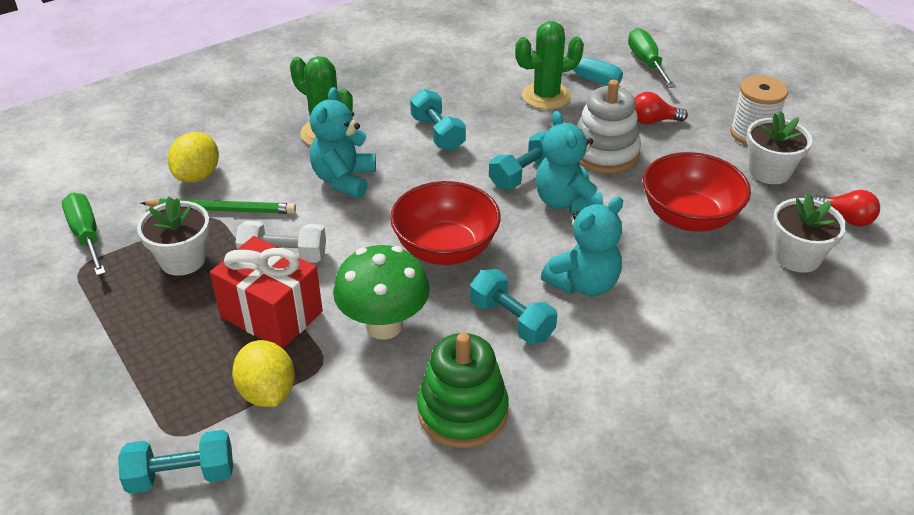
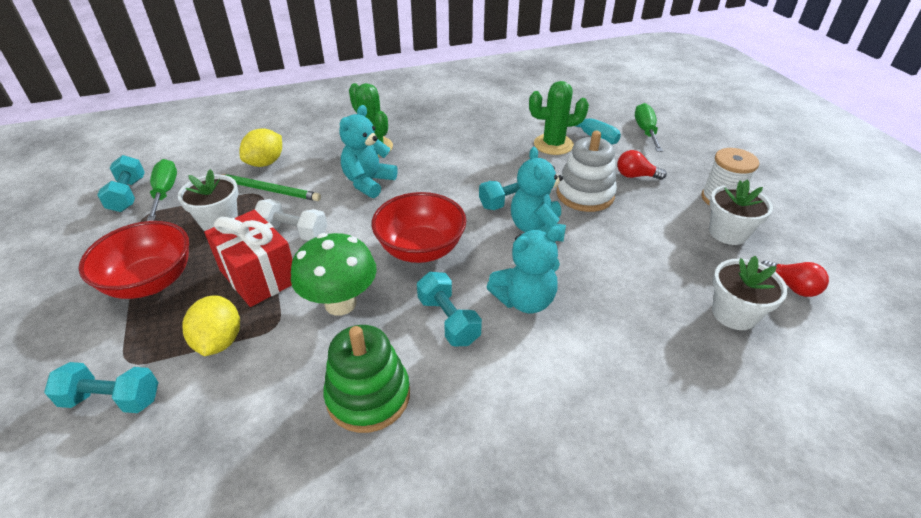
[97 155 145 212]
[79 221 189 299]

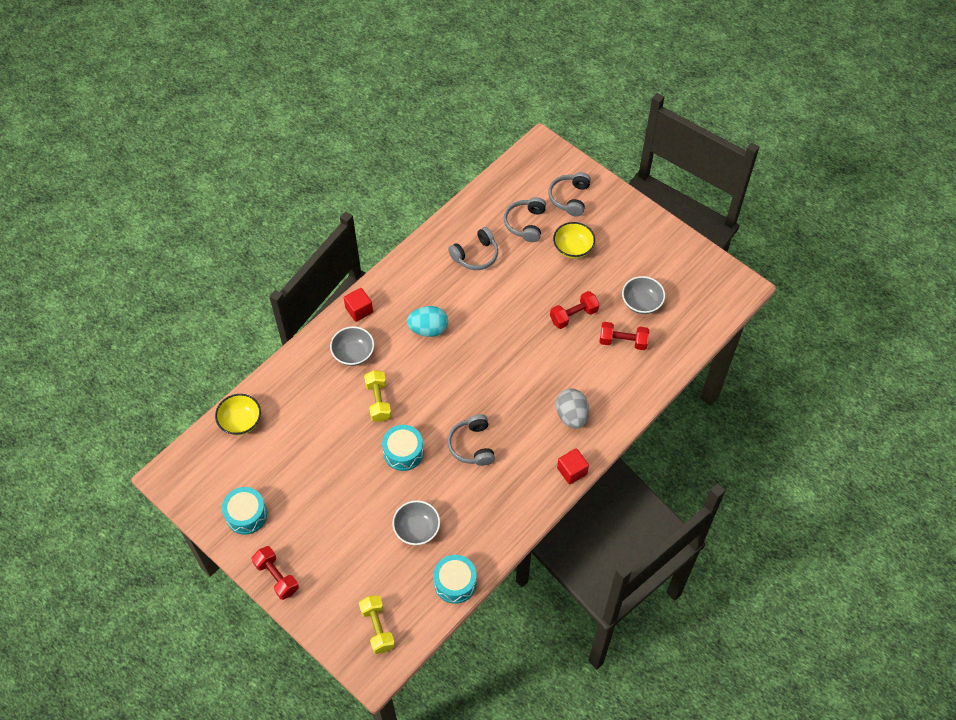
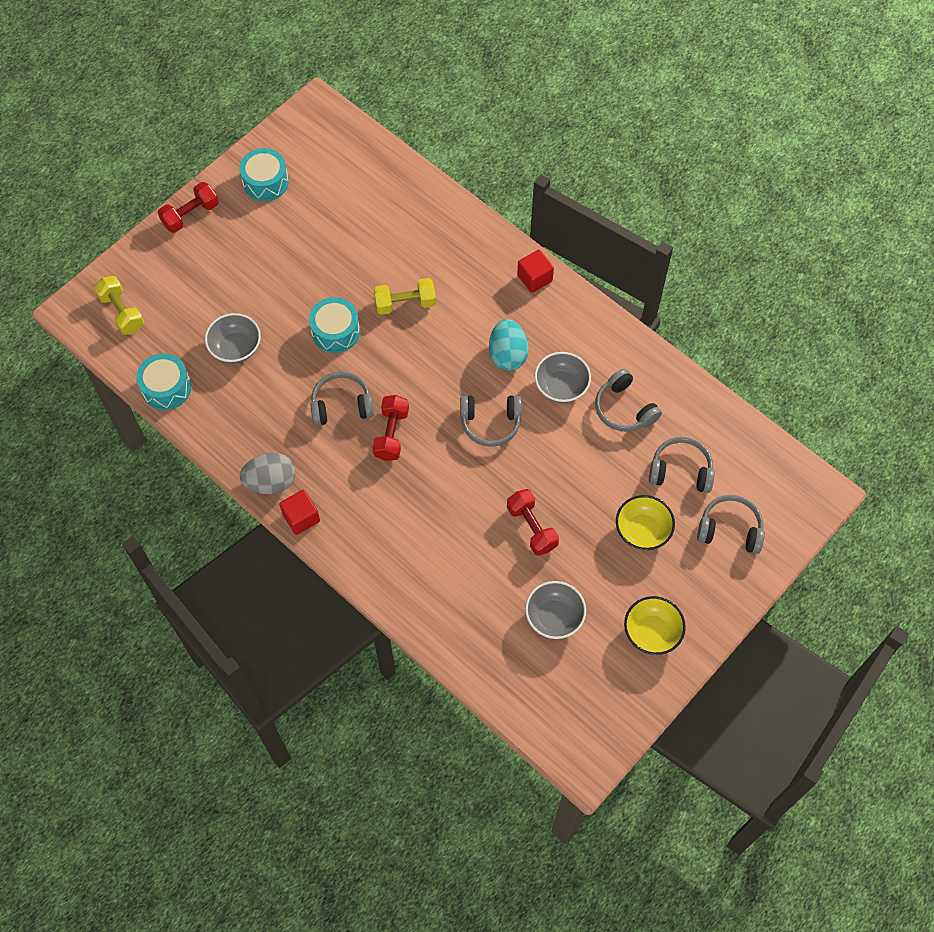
[624 596 686 655]
[535 352 591 403]
[94 276 144 335]
[240 452 295 494]
[373 395 409 461]
[460 395 522 447]

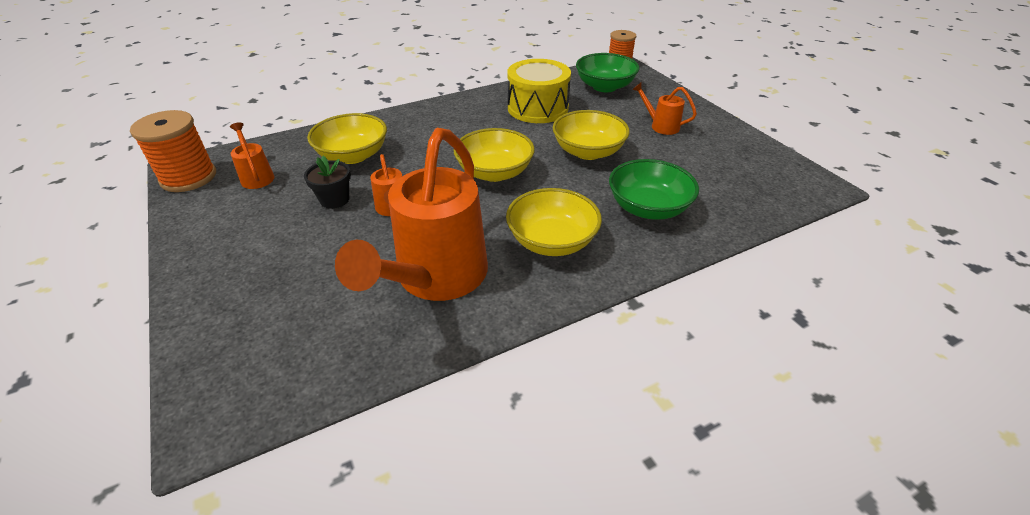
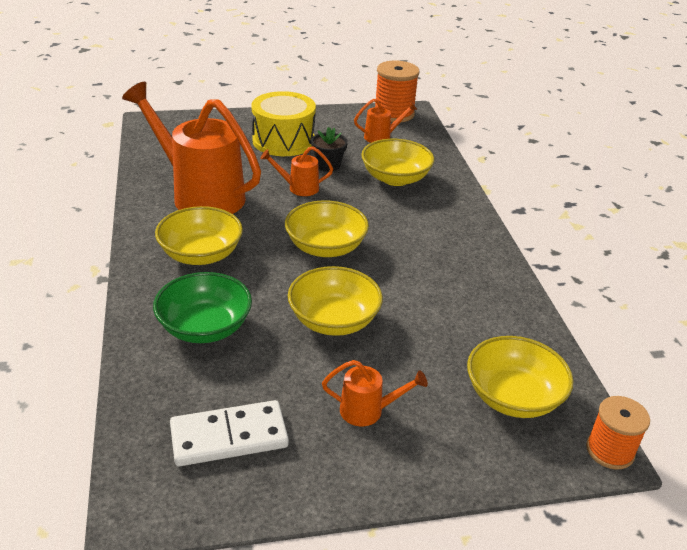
[251 91 316 156]
[467 336 573 418]
[322 360 428 426]
[170 400 289 467]

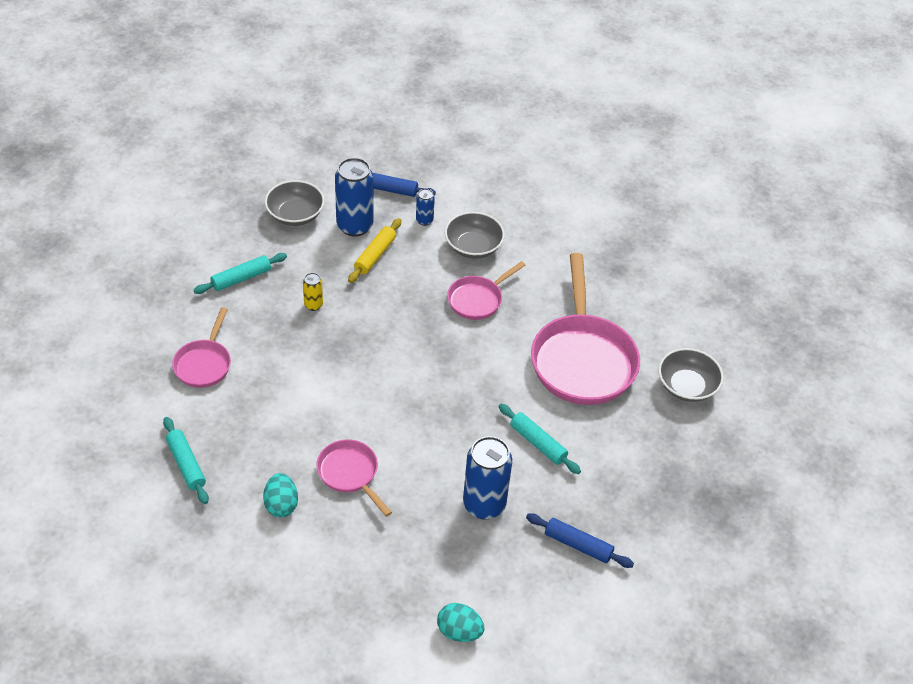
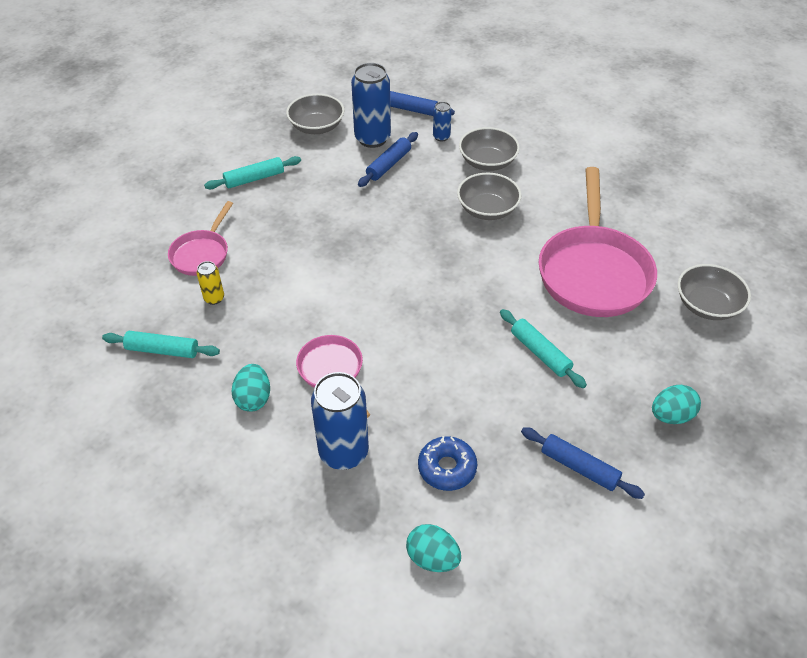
[102 331 220 358]
[197 261 224 305]
[358 132 418 187]
[457 173 521 220]
[311 372 369 470]
[418 436 477 491]
[652 385 701 424]

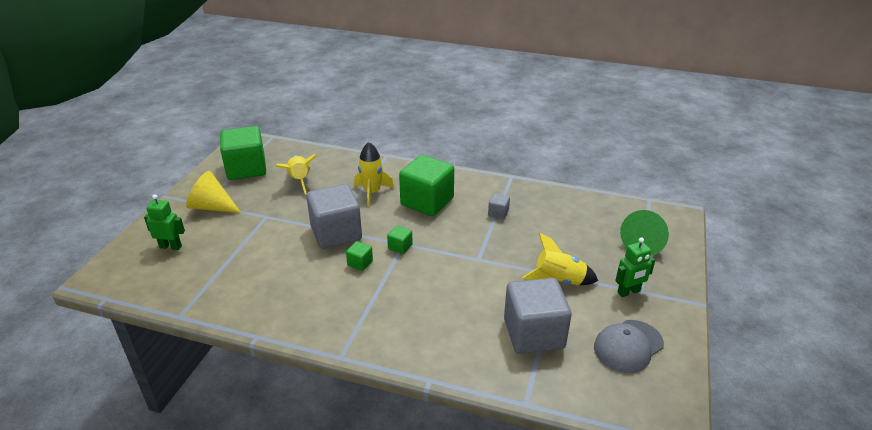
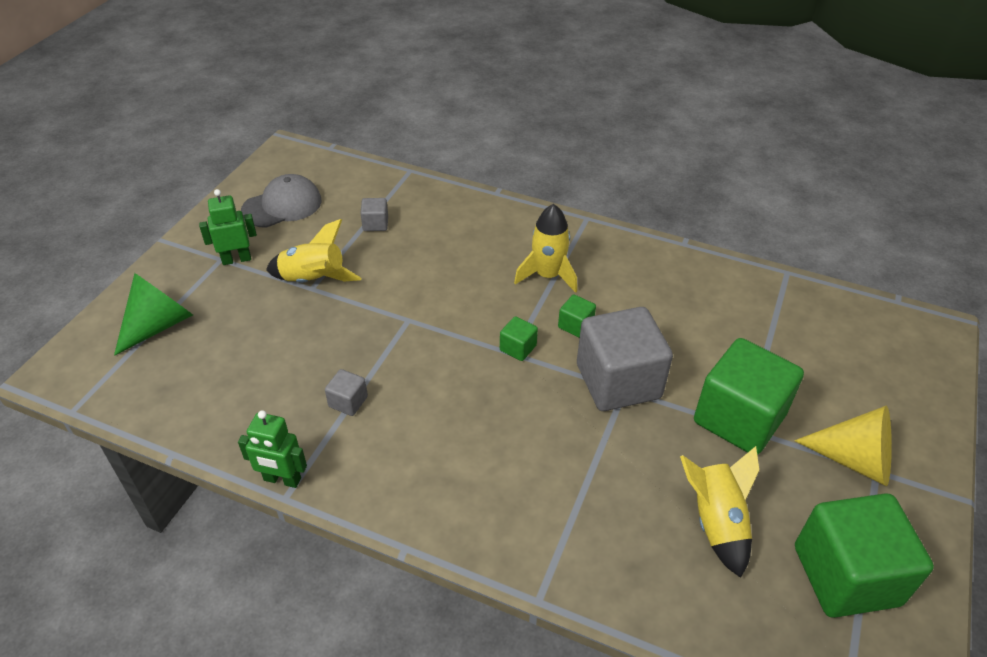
[238 410 307 488]
[514 204 577 293]
[694 338 804 455]
[360 198 388 231]

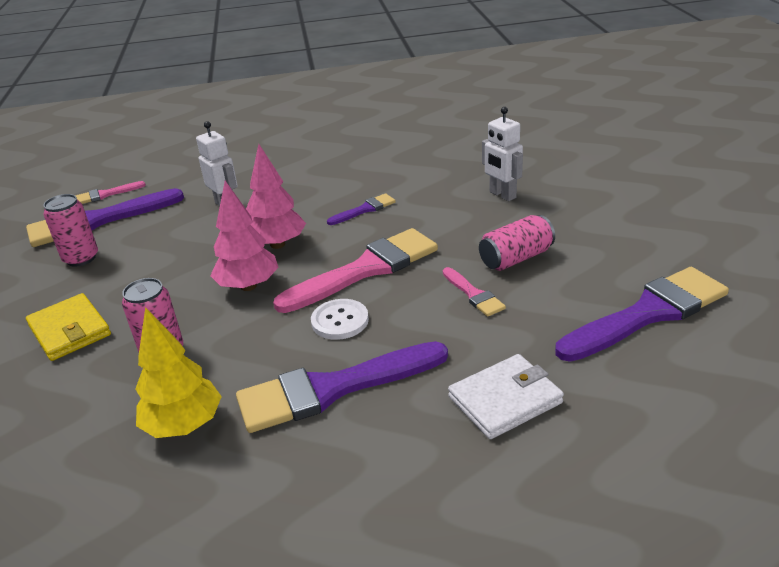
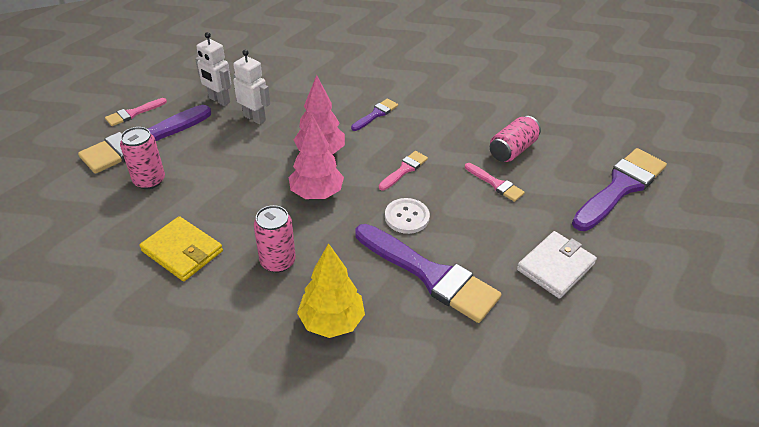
[355 224 502 323]
[379 151 428 190]
[195 32 232 106]

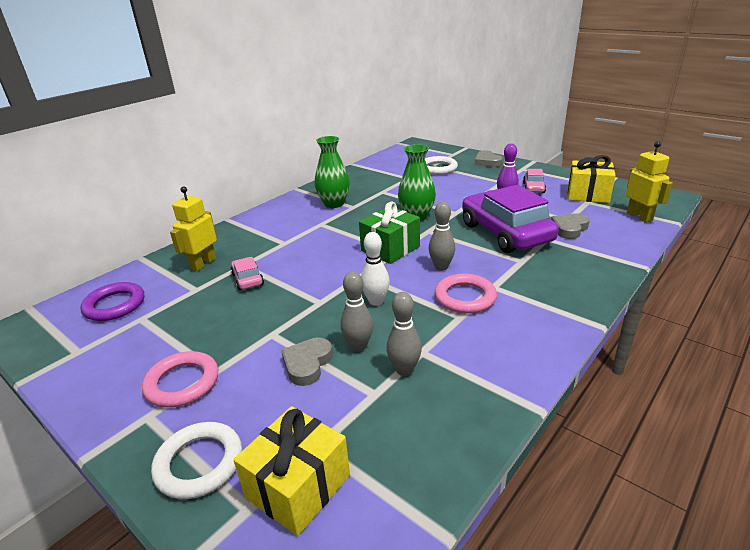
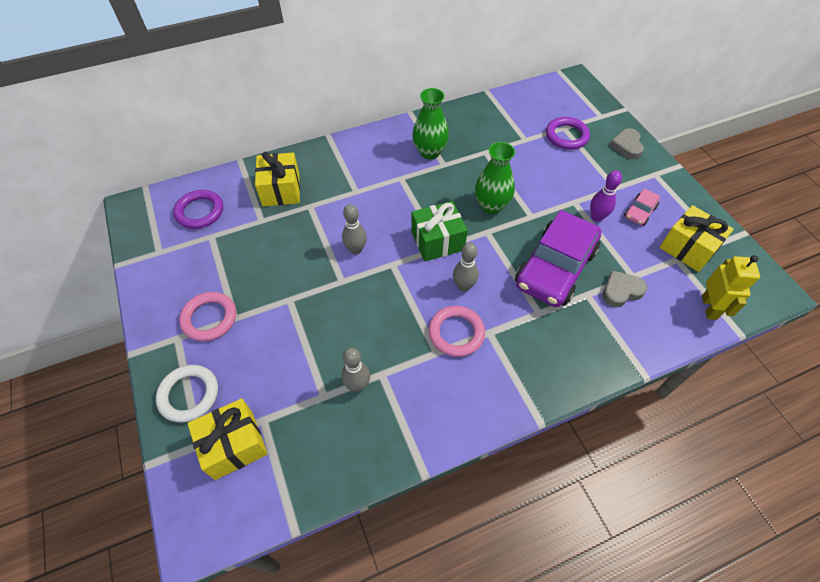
[255 152 300 207]
[230 257 264 290] (first image)
[281 337 333 386] (first image)
[342 204 367 255]
[361 232 390 306] (first image)
[546 117 590 149]
[515 210 601 307]

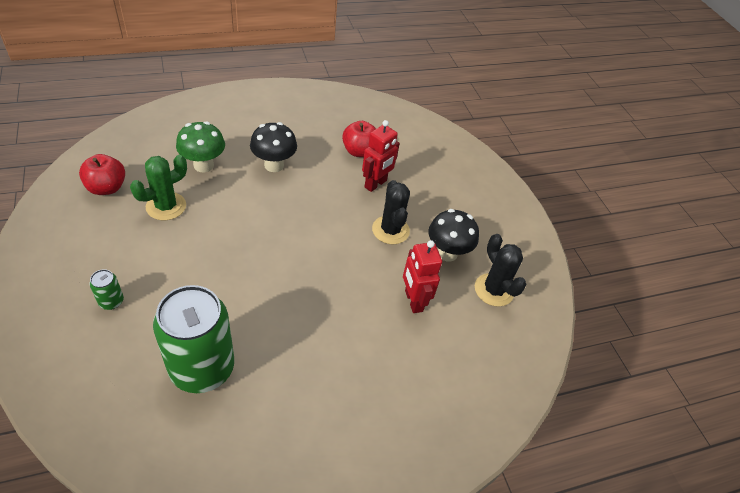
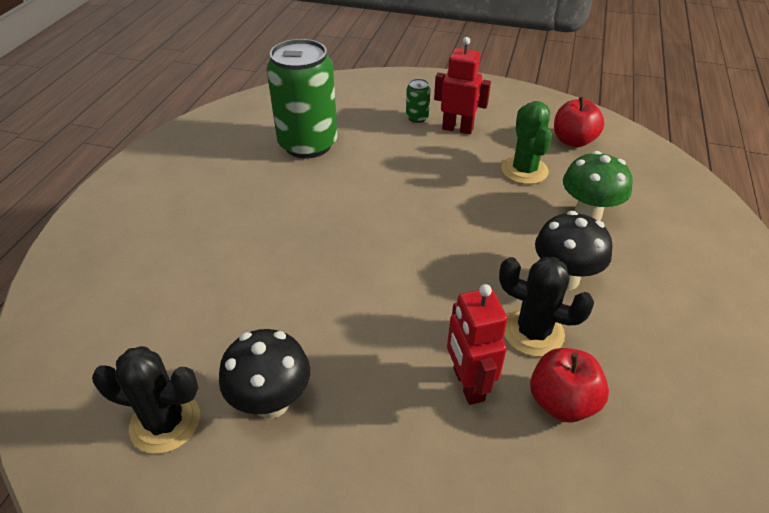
[499 257 594 357]
[434 37 491 134]

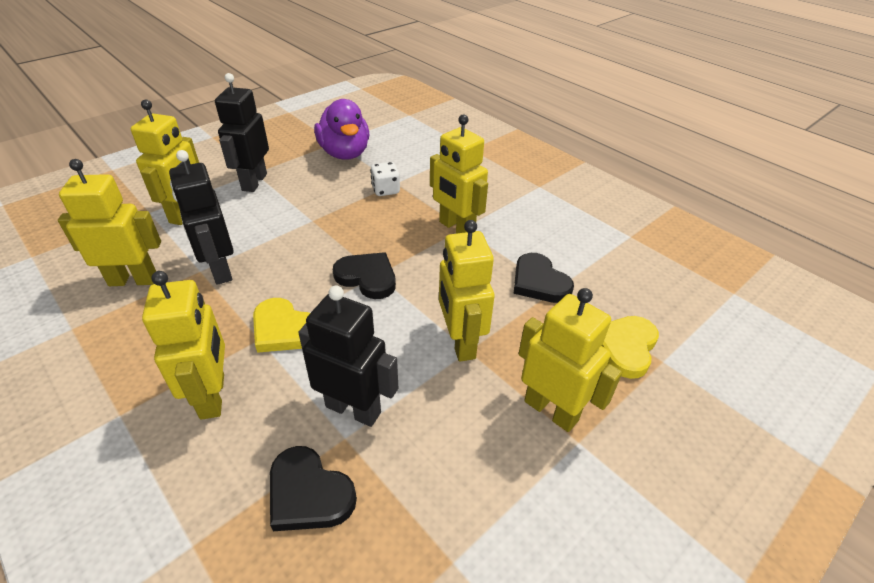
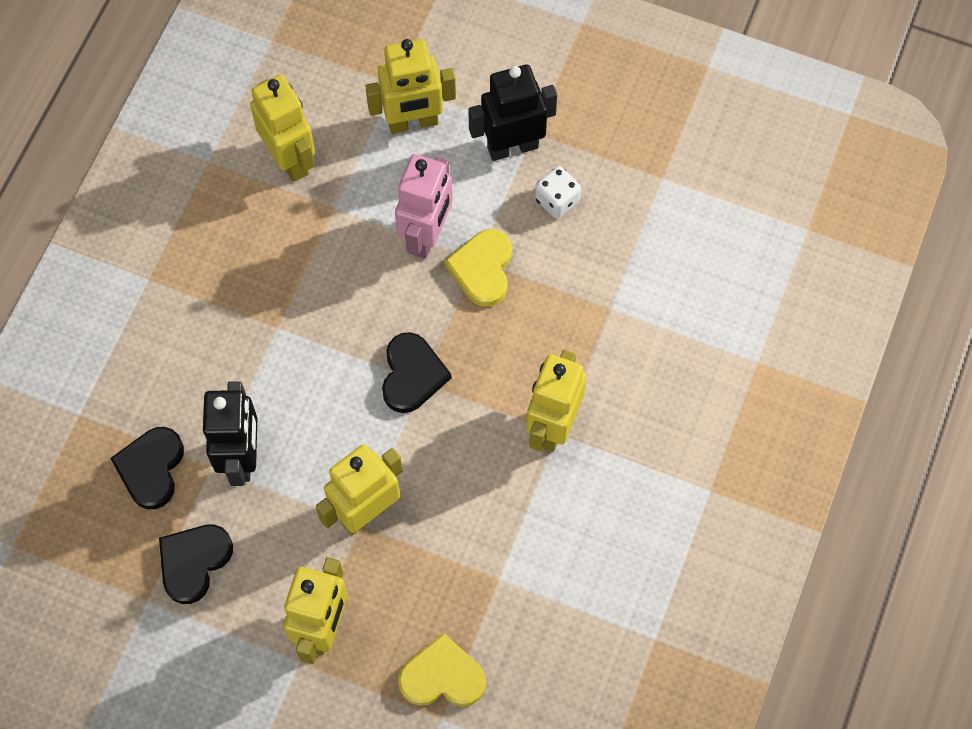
[142 271 225 420] (first image)
[169 150 234 285] (first image)
[444 229 512 307]
[314 99 369 160] (first image)
[535 166 581 219]
[159 524 233 604]
[395 154 453 259]

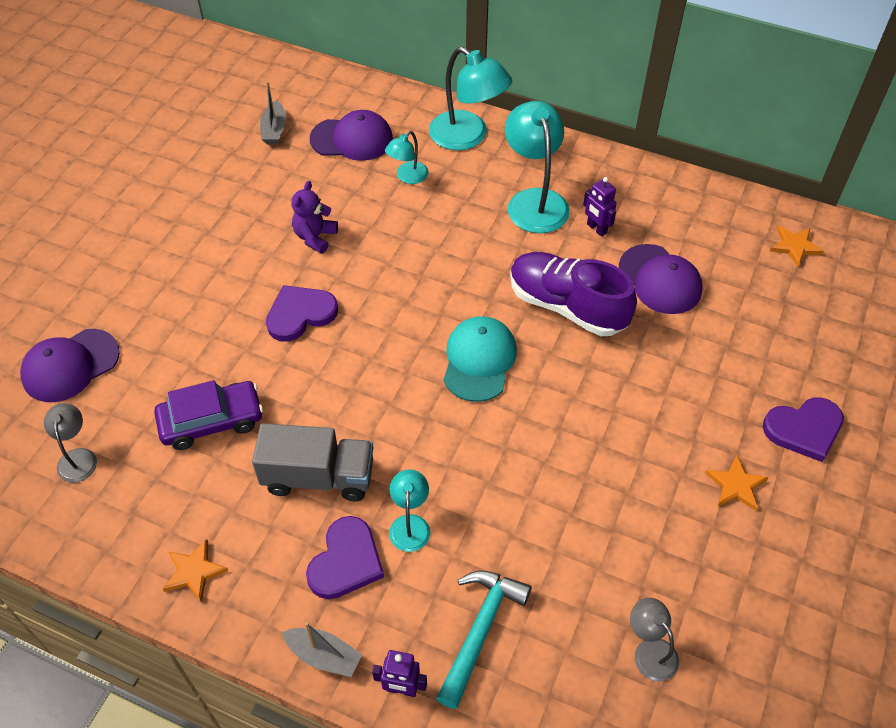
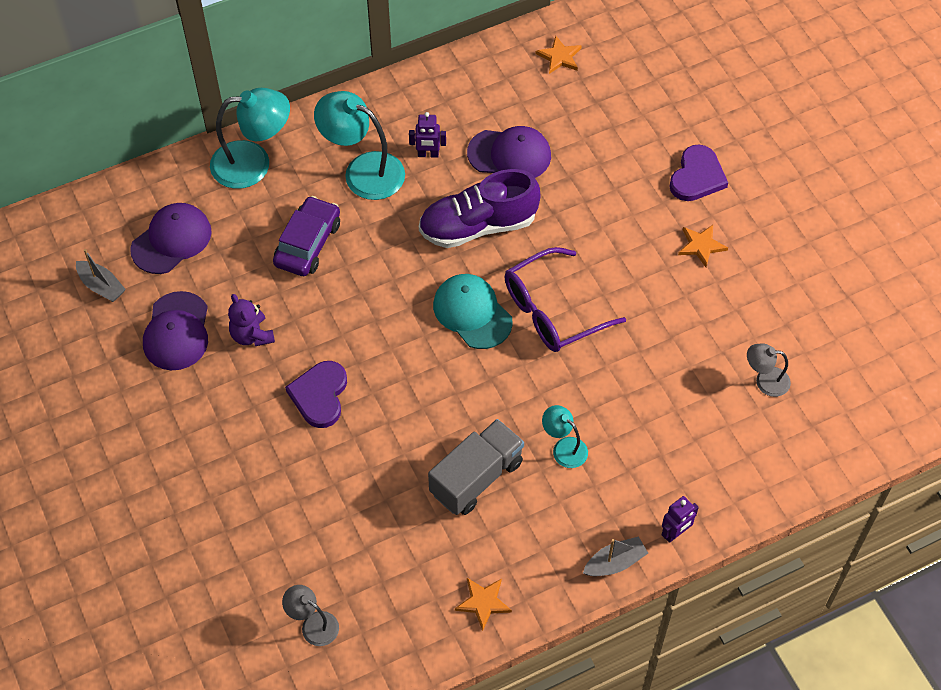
[143 291 208 370]
[273 196 340 276]
[306 516 384 599] (first image)
[385 131 429 184] (first image)
[436 571 532 709] (first image)
[505 247 626 352]

